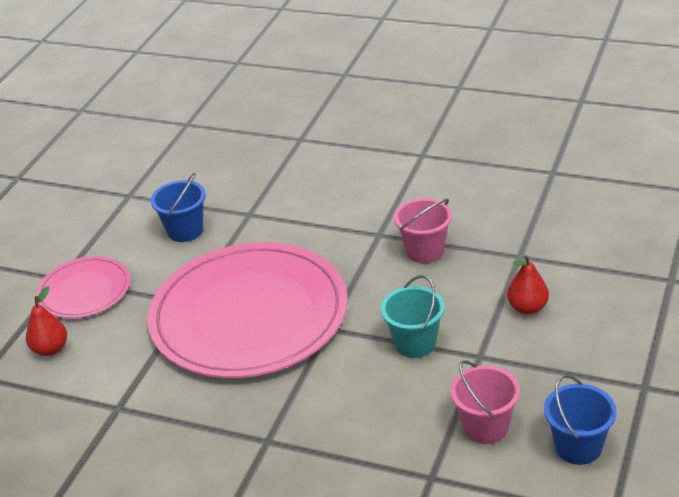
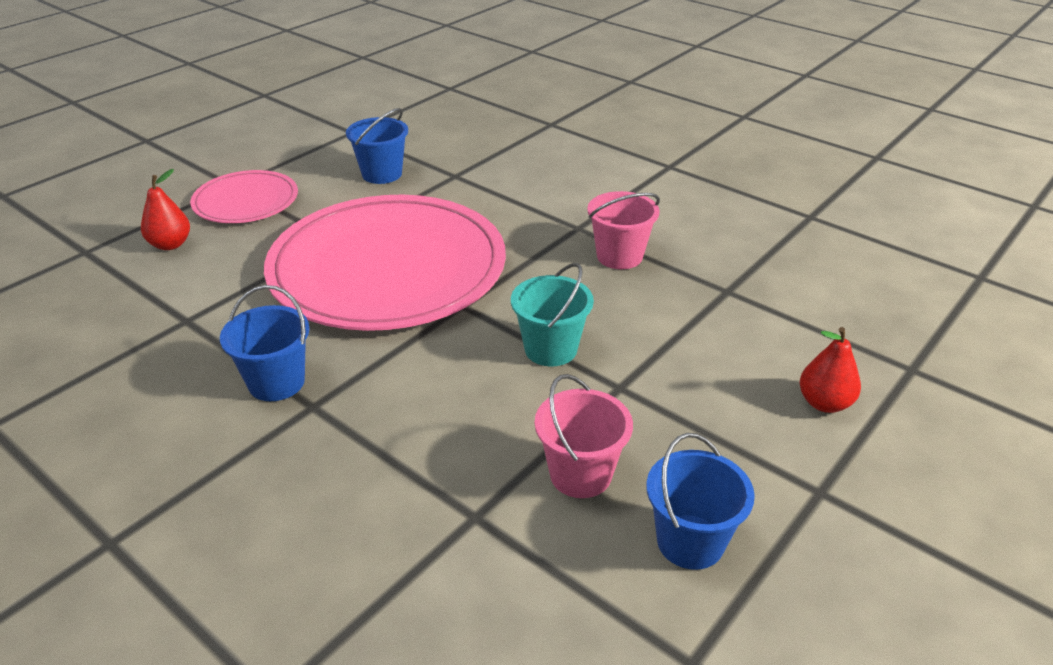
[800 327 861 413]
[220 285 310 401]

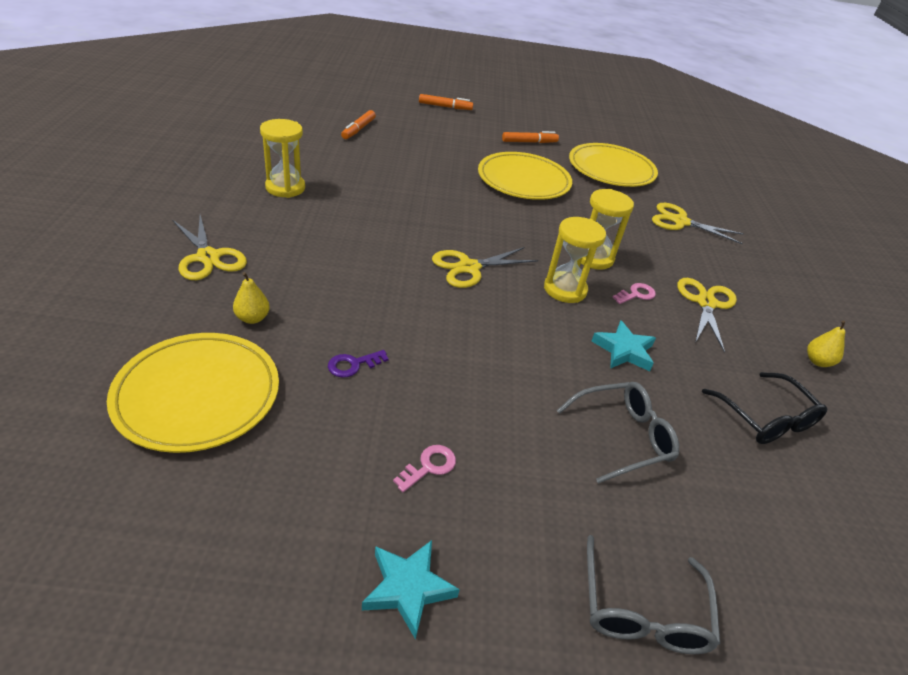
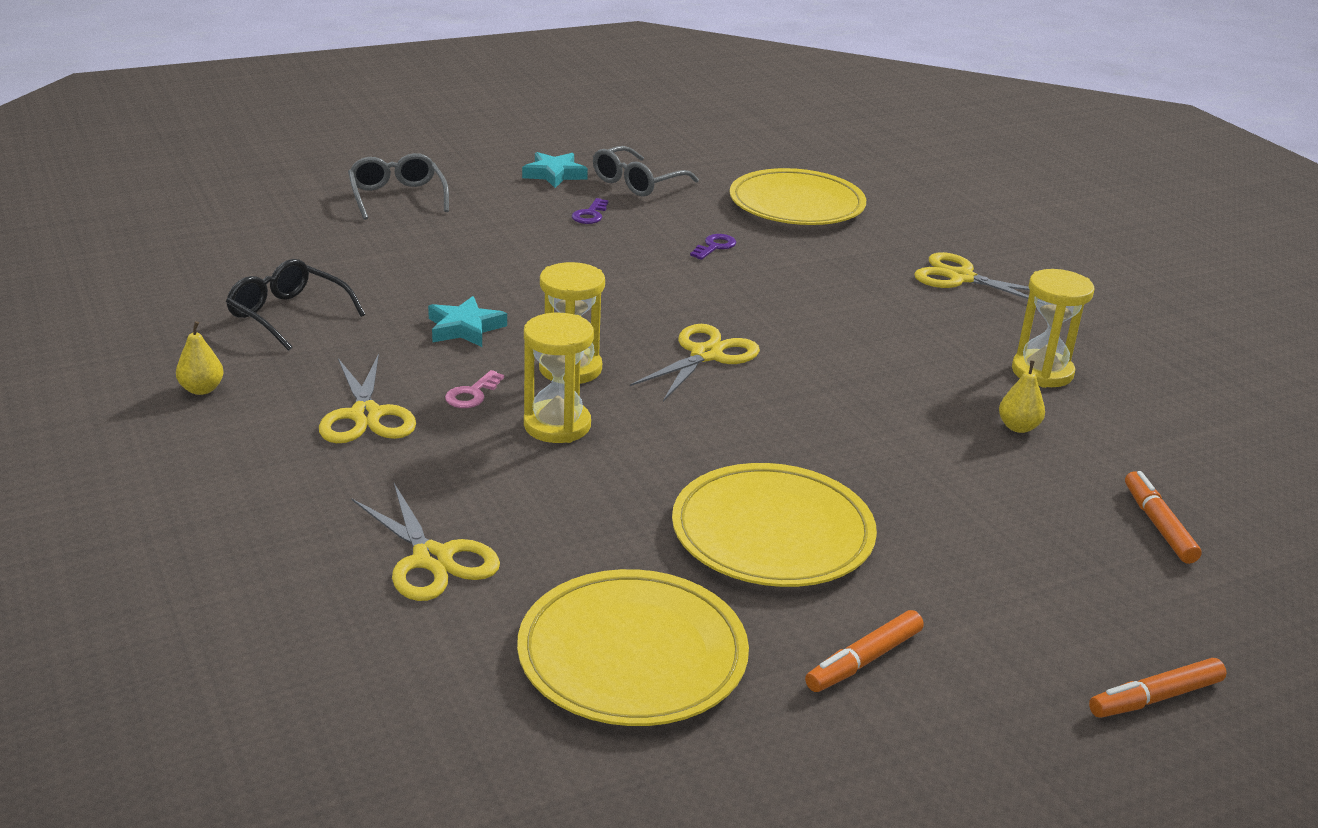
[999 360 1045 433]
[571 198 608 224]
[593 146 699 197]
[351 483 500 601]

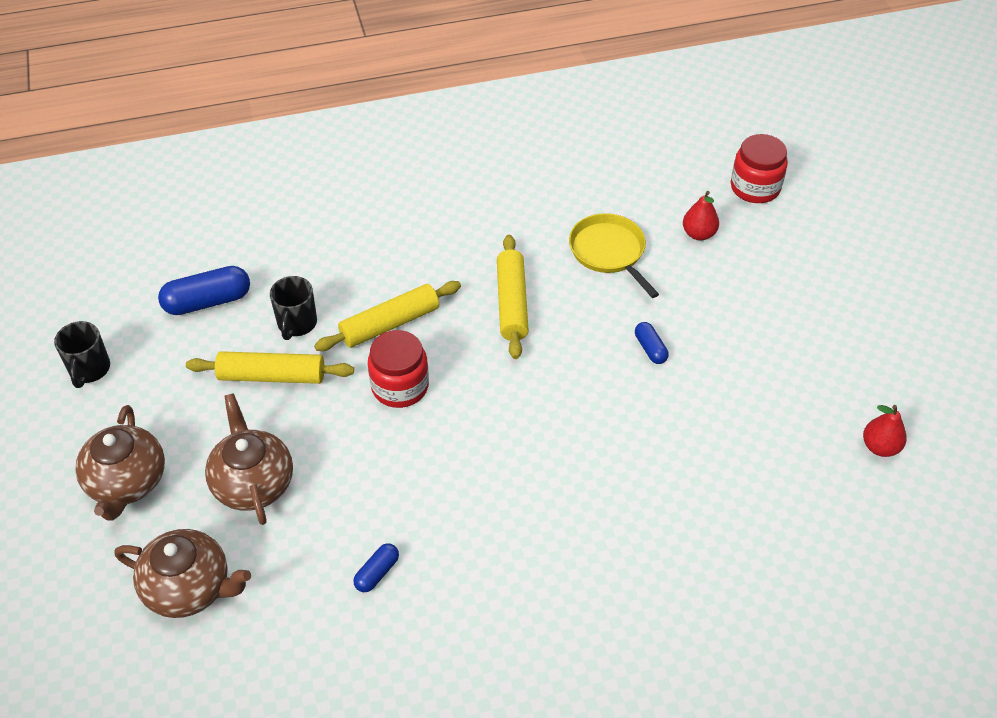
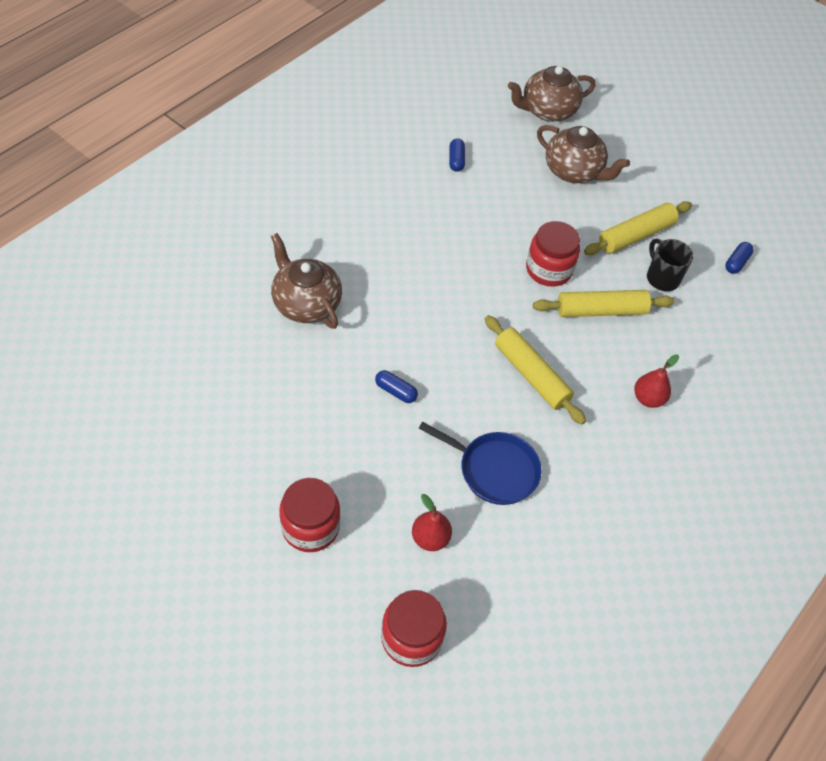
[54 321 110 388] (first image)
[271 233 342 329]
[725 242 754 274]
[533 290 674 317]
[418 422 541 505]
[634 354 679 408]
[279 478 340 552]

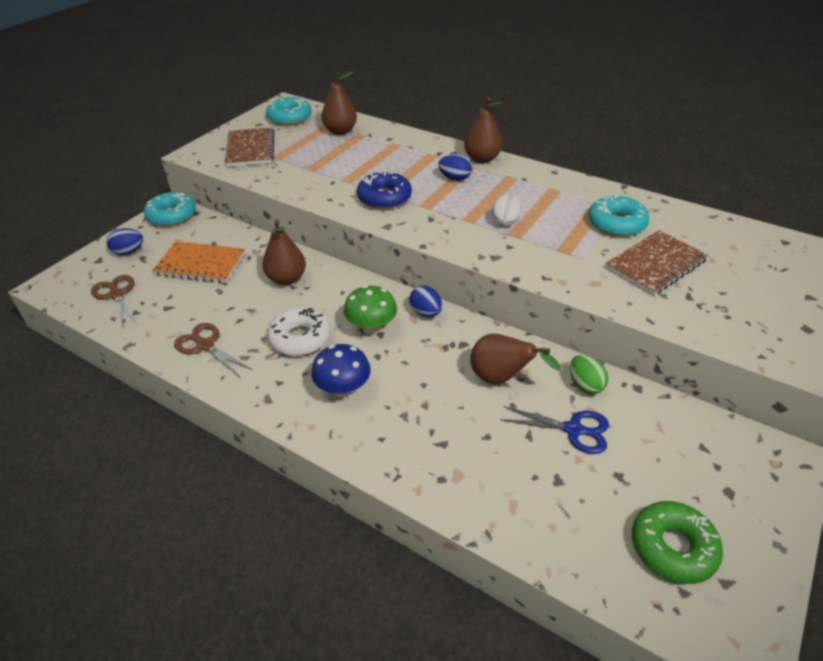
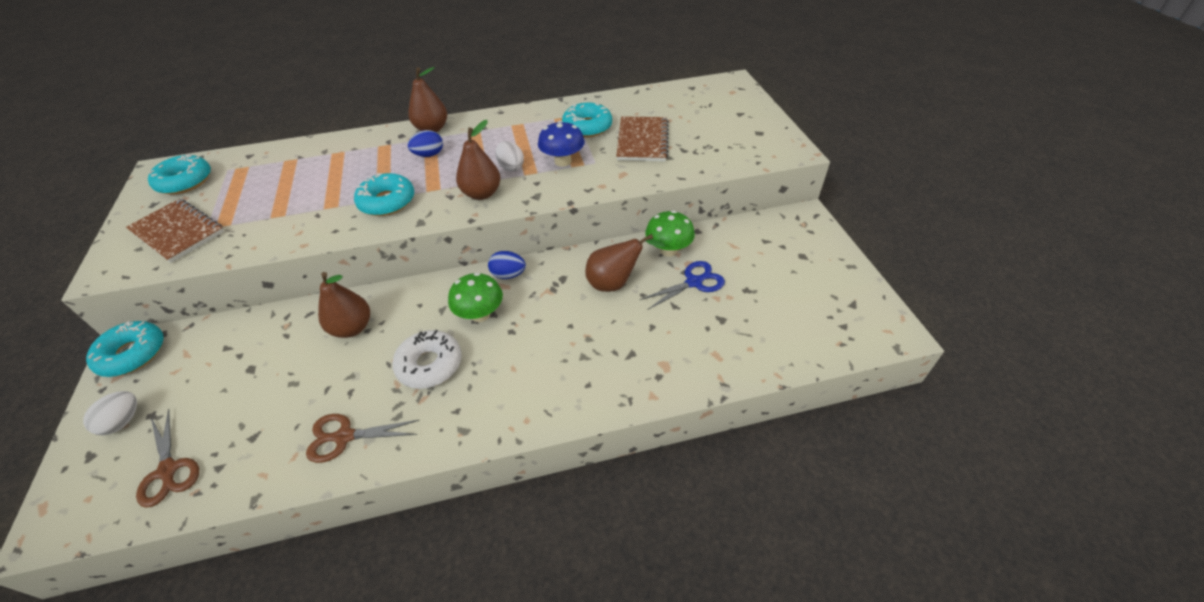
[136 409 199 508]
[83 391 137 435]
[152 241 245 283] (first image)
[538 121 585 167]
[456 120 501 200]
[354 173 414 216]
[645 211 695 257]
[632 501 723 584] (first image)

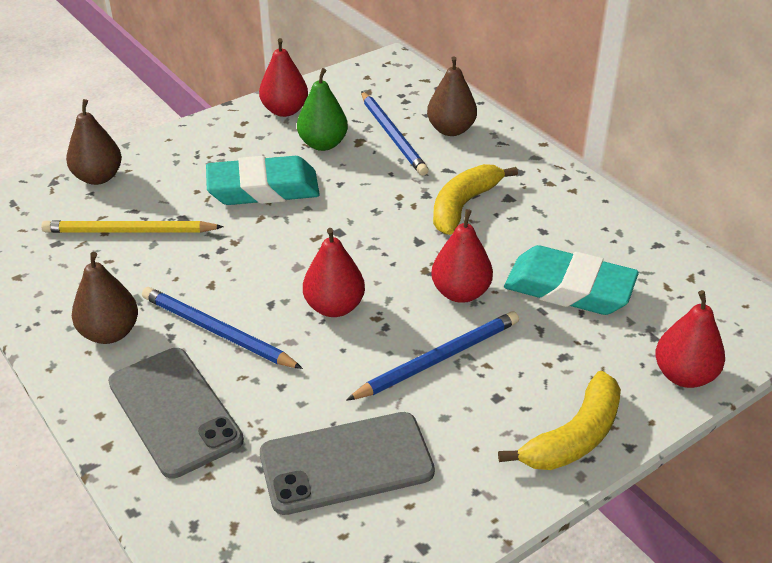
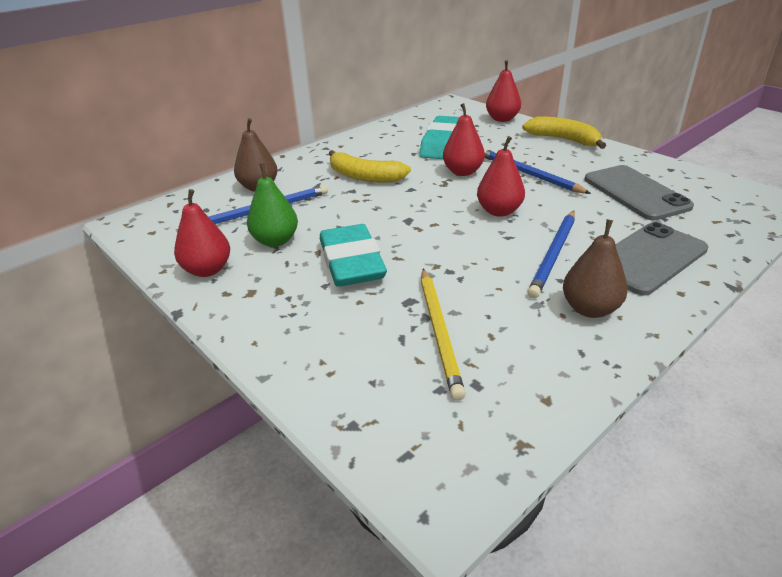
[66 99 122 185] (first image)

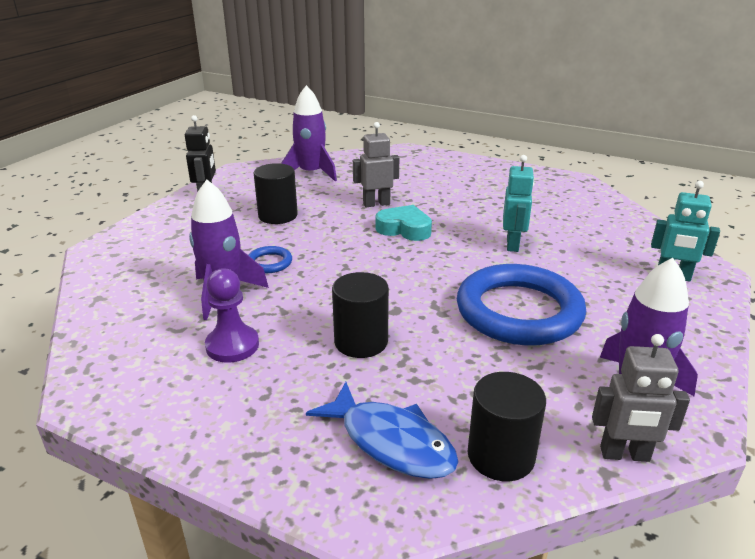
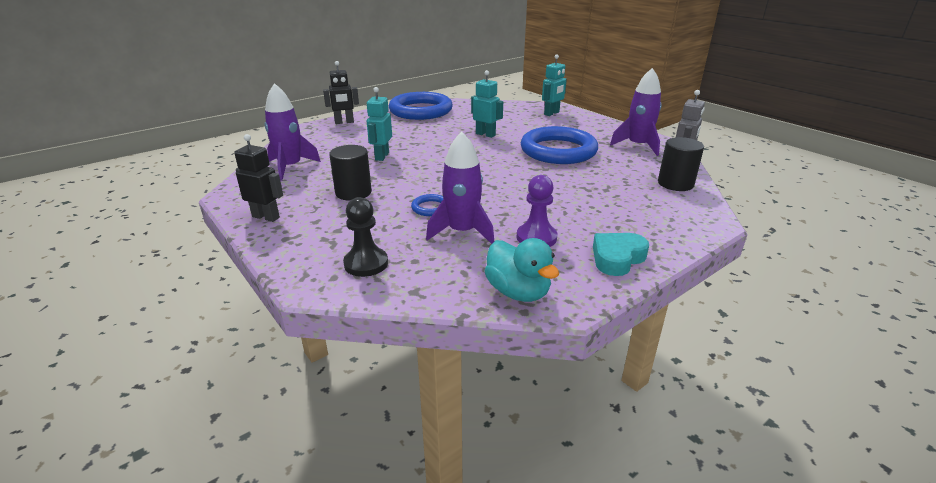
[306 382 459 479] (first image)
[332 272 389 358] (first image)
[367 87 392 161]
[593 233 649 276]
[323 61 359 124]
[343 197 388 277]
[389 92 453 120]
[485 238 559 302]

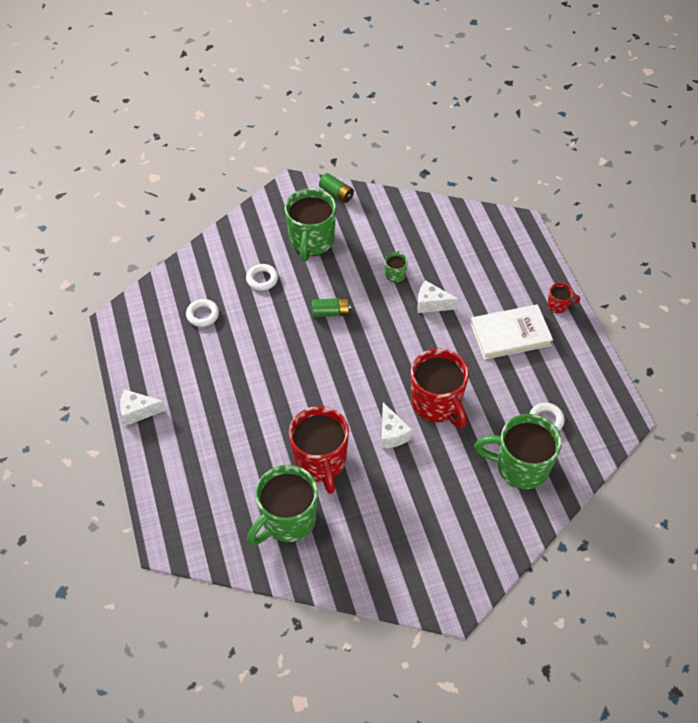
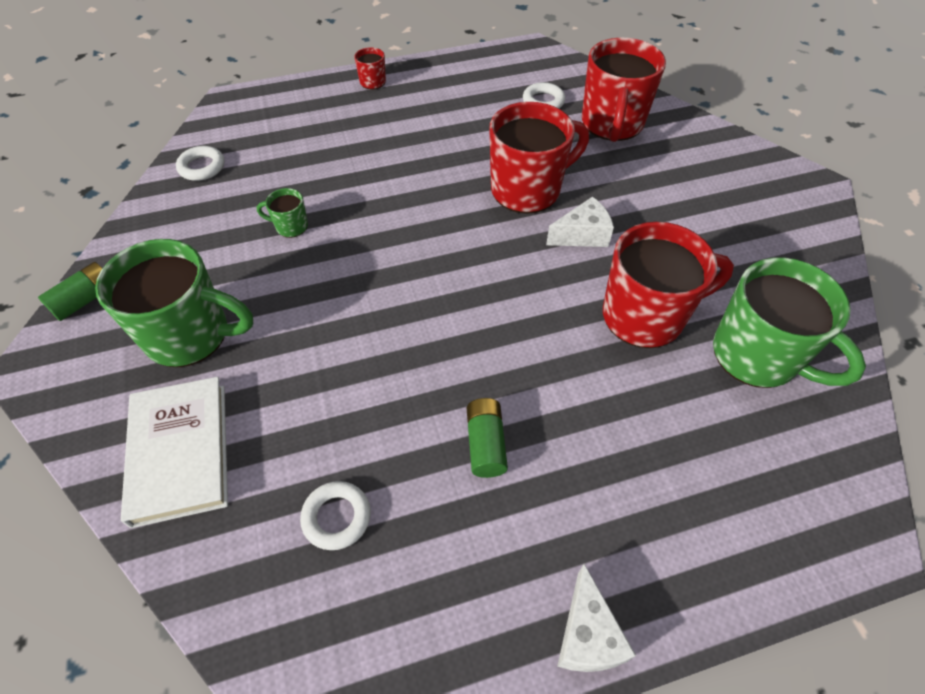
[176 146 224 181]
[467 398 508 478]
[417 280 458 313] (first image)
[121 377 228 528]
[582 38 666 142]

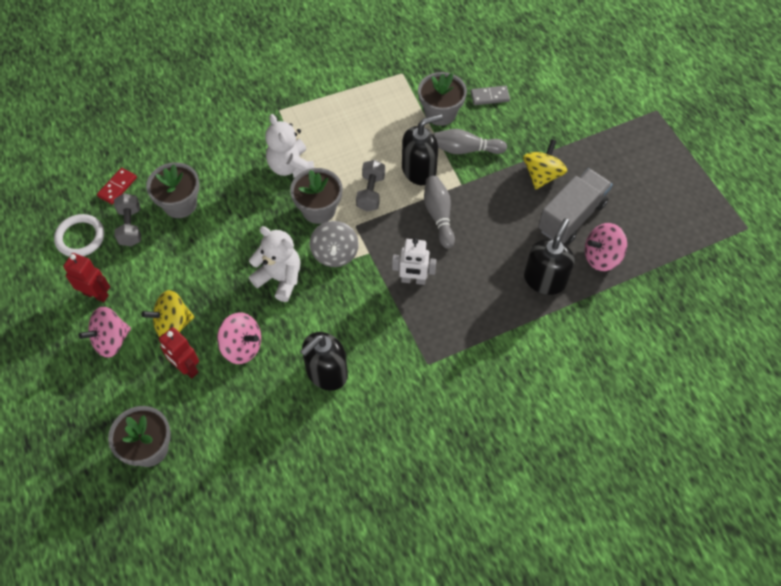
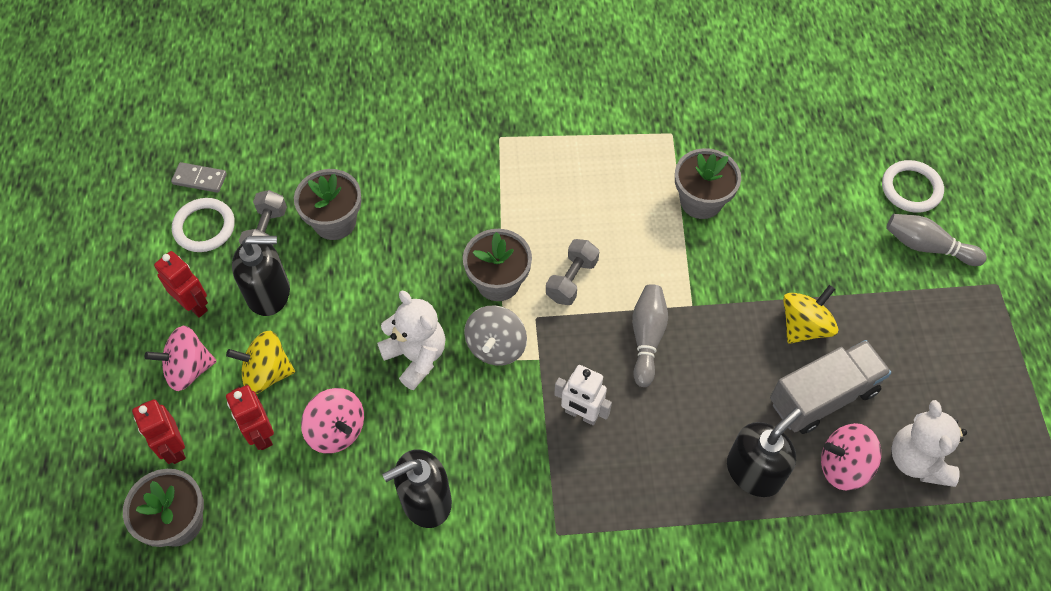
[97 168 137 204] (first image)
[891 400 967 487]
[232 236 290 316]
[886 214 987 266]
[171 162 227 193]
[132 399 186 464]
[882 160 944 213]

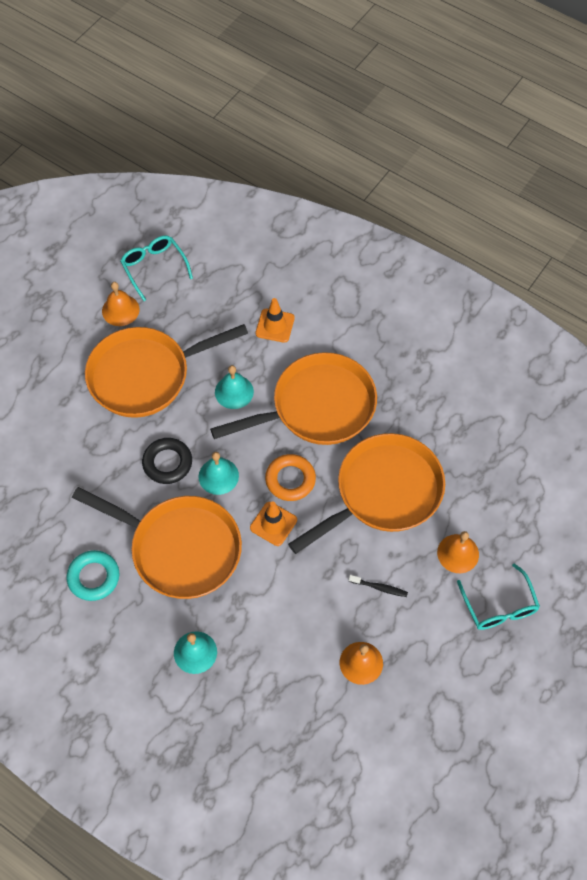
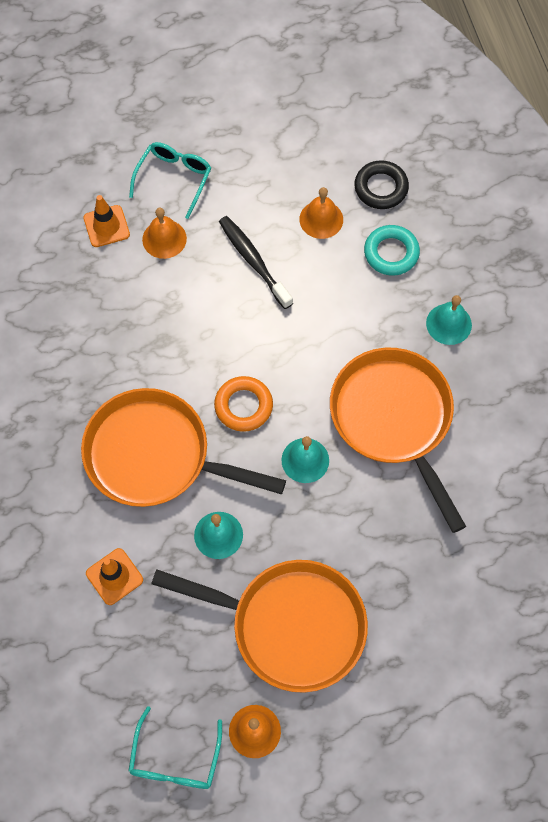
[364 225 420 276]
[354 160 409 209]
[83 195 130 247]
[288 433 445 554] (first image)
[219 216 293 309]

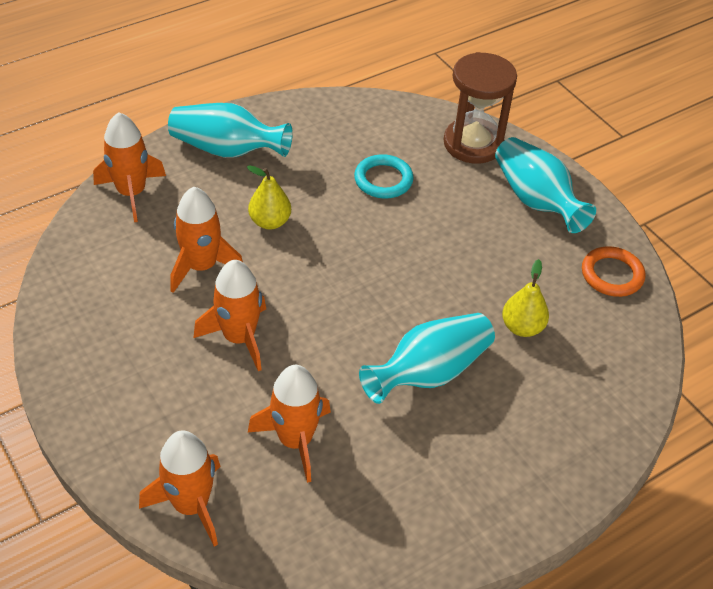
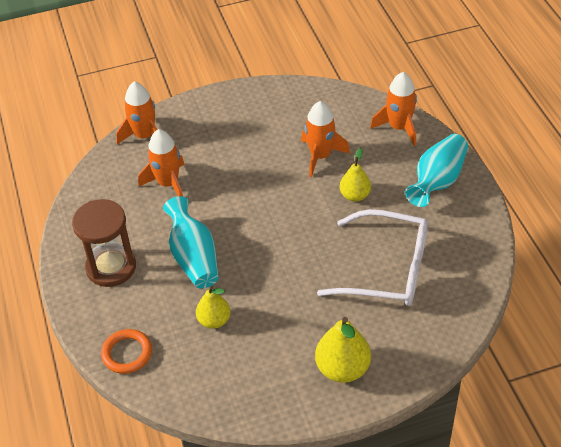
[194 260 266 371] (first image)
[317 209 428 306]
[72 199 136 287]
[315 317 371 383]
[101 329 152 374]

